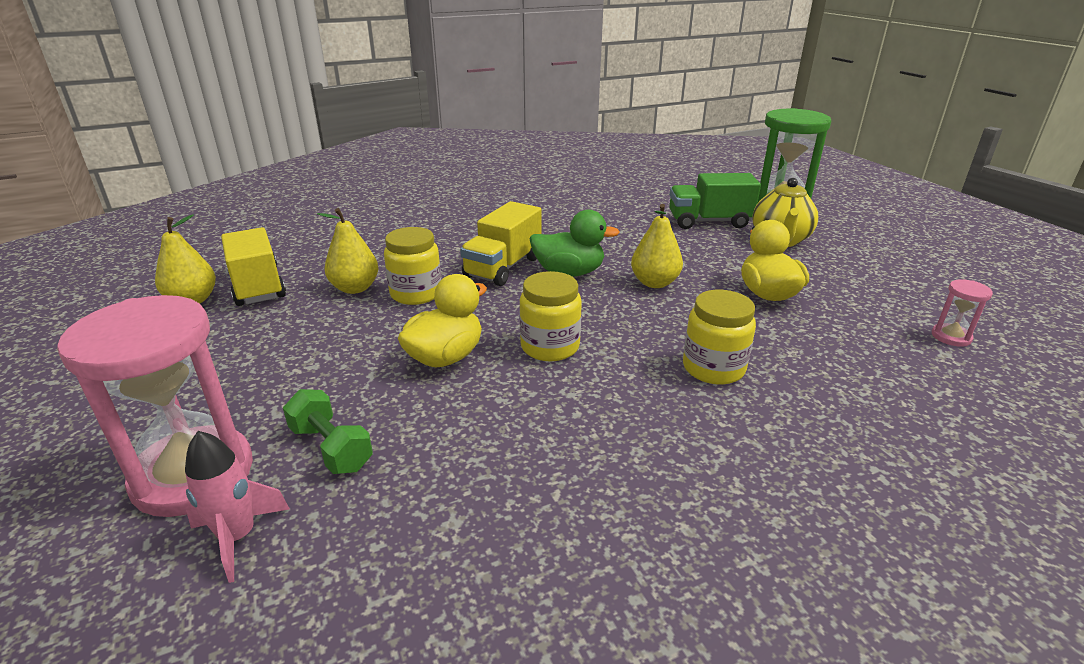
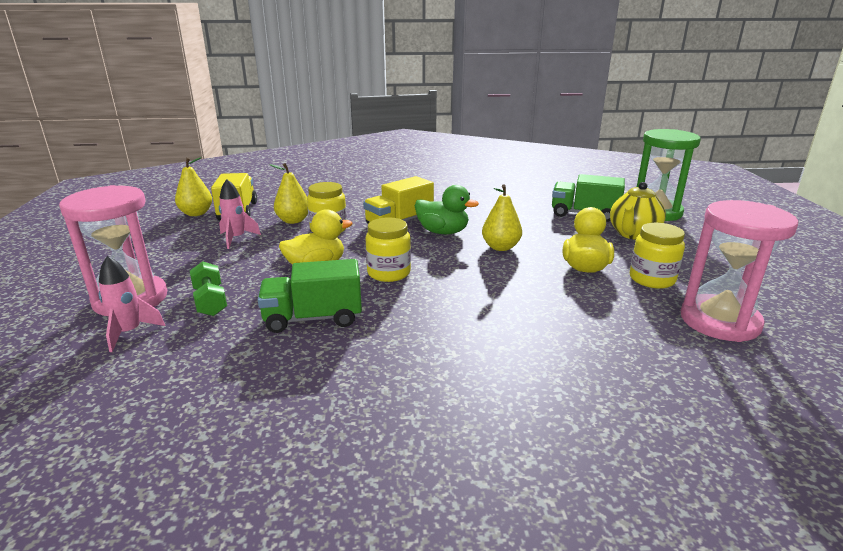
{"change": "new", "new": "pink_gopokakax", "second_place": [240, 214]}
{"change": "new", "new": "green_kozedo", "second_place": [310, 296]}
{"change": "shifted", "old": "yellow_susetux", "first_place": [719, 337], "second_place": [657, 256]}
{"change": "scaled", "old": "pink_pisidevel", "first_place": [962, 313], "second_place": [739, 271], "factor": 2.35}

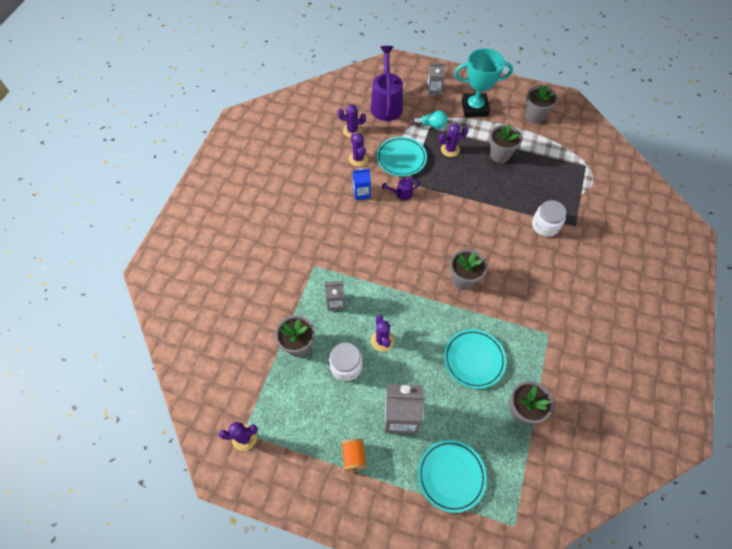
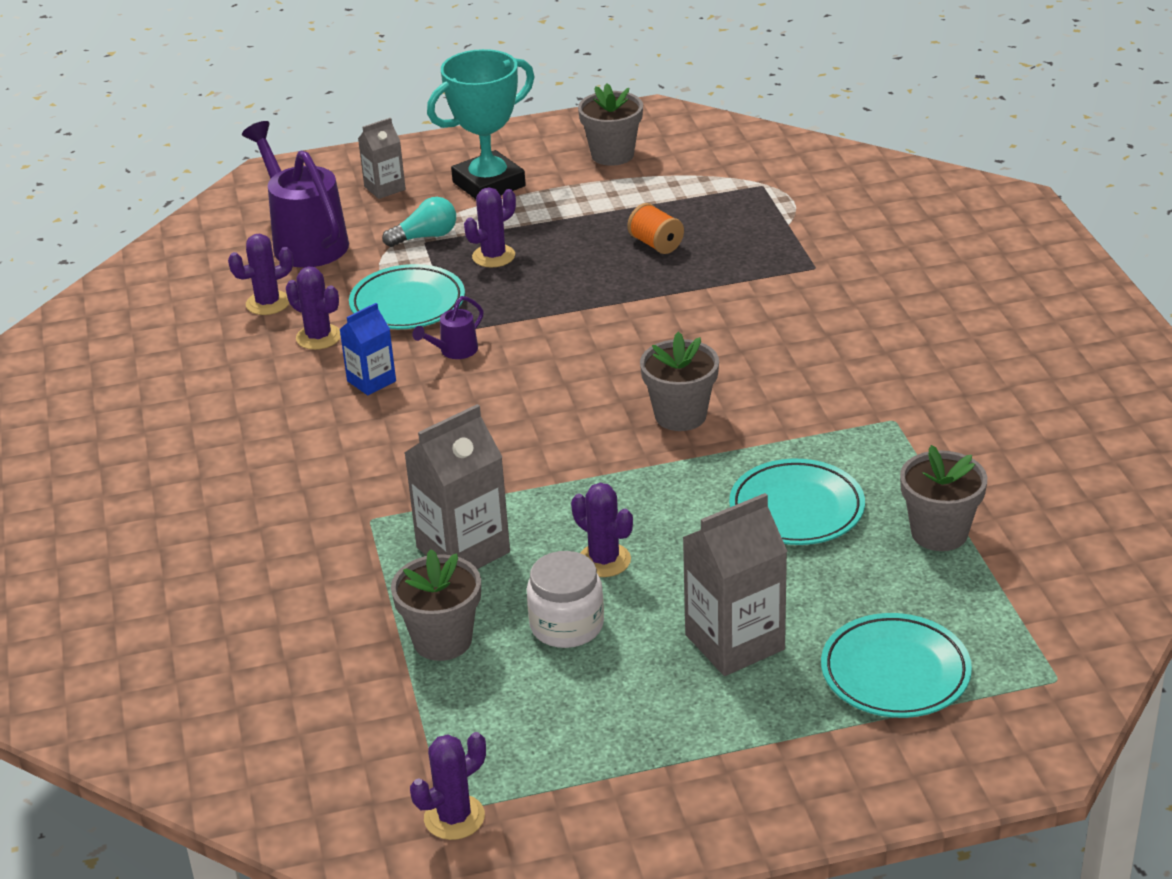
{"change": "scaled", "old": "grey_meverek", "first_place": [335, 296], "second_place": [457, 486], "factor": 1.71}
{"change": "shifted", "old": "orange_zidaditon", "first_place": [354, 455], "second_place": [655, 228]}
{"change": "gone", "old": "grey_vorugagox", "first_place": [505, 143]}
{"change": "gone", "old": "white_susetux", "first_place": [549, 218]}

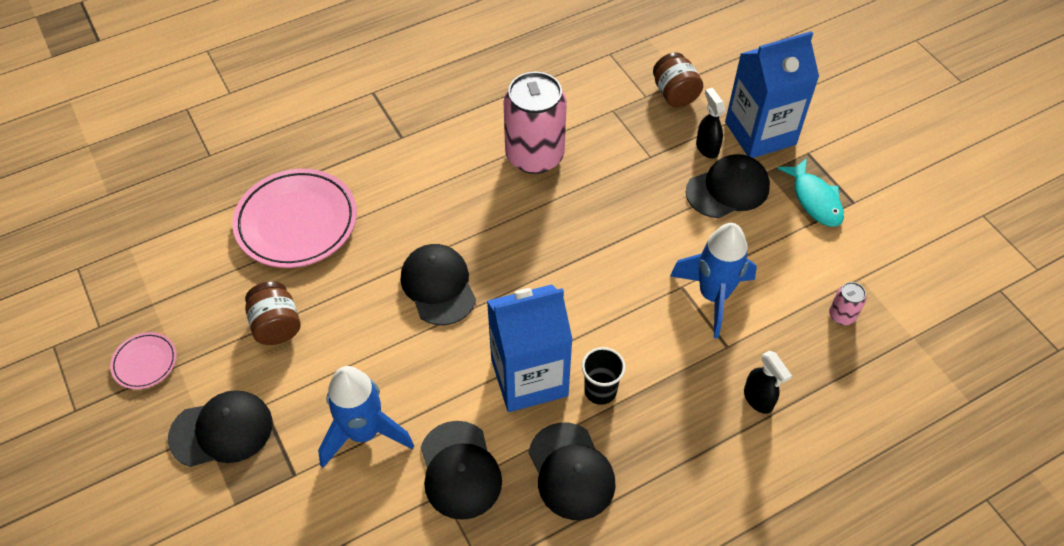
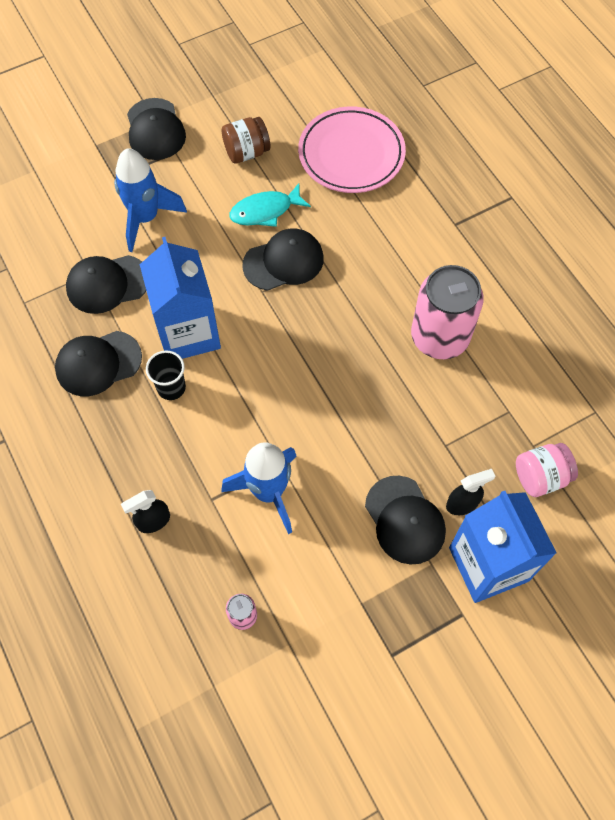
{"change": "shifted", "old": "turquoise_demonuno", "first_place": [810, 192], "second_place": [270, 205]}
{"change": "repainted", "old": "brown_susetux", "new": "pink_susetux", "first_place": [678, 79], "second_place": [547, 470]}
{"change": "gone", "old": "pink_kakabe", "first_place": [143, 360]}

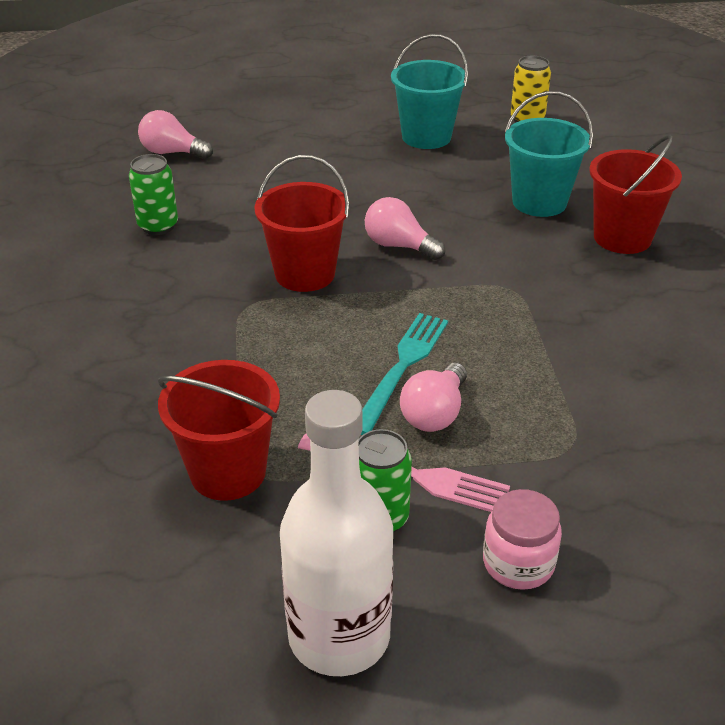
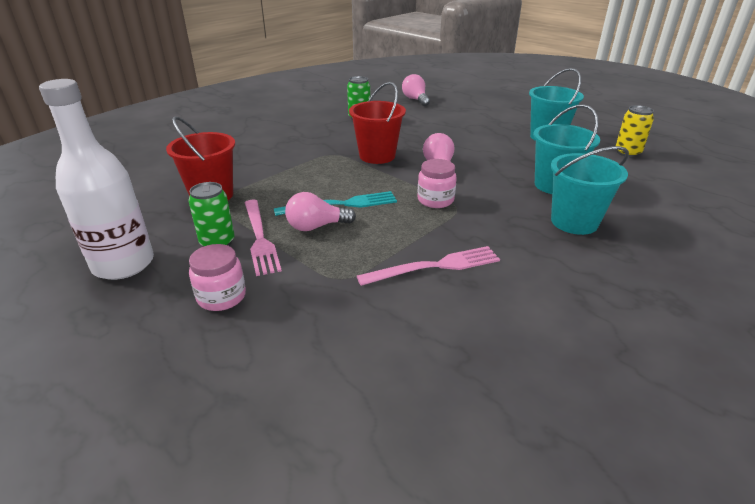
{"change": "new", "new": "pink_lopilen", "second_place": [428, 266]}
{"change": "new", "new": "pink_susetux", "second_place": [437, 183]}
{"change": "repainted", "old": "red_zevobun", "new": "turquoise_zevobun", "first_place": [635, 194], "second_place": [590, 190]}

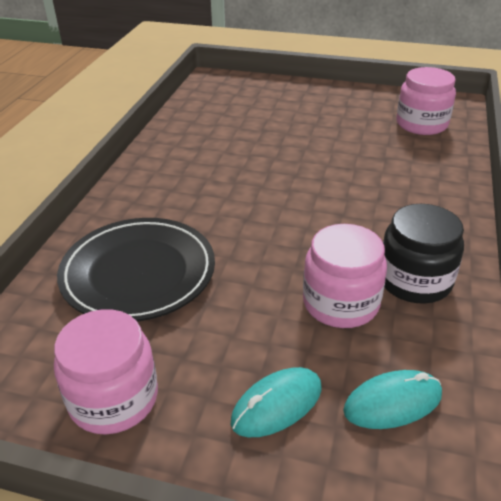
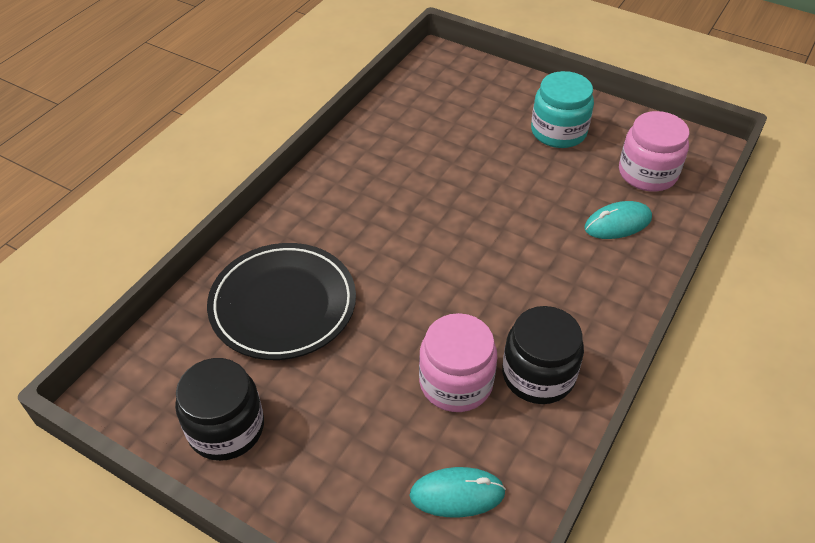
{"change": "repainted", "old": "pink_susetux", "new": "black_susetux", "first_place": [106, 371], "second_place": [219, 409]}
{"change": "new", "new": "turquoise_susetux", "second_place": [562, 109]}
{"change": "shifted", "old": "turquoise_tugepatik", "first_place": [276, 402], "second_place": [618, 220]}

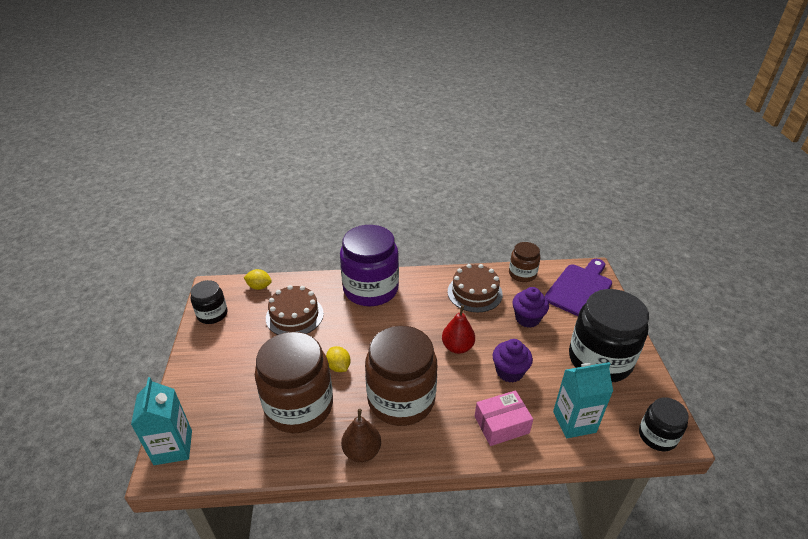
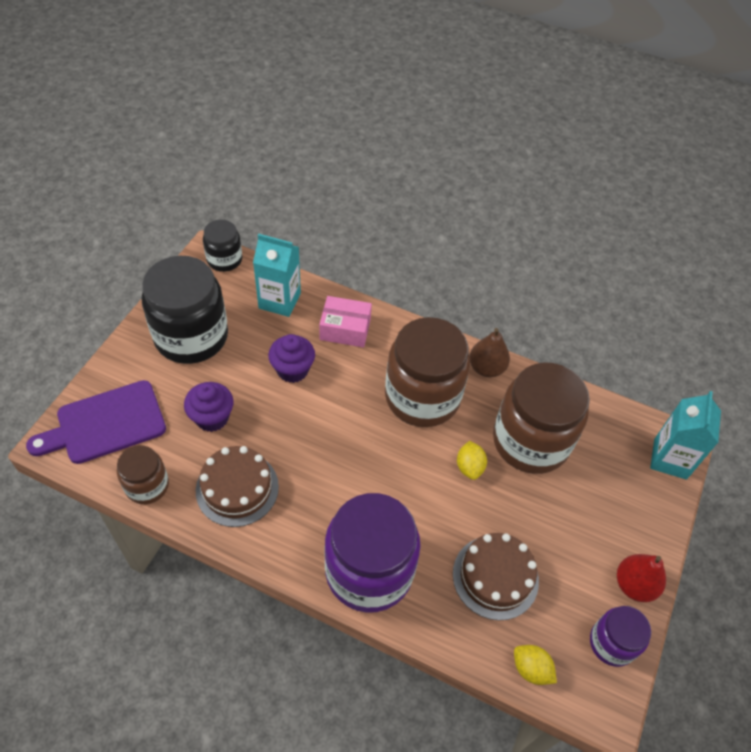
{"change": "repainted", "old": "black_susetux", "new": "purple_susetux", "first_place": [209, 302], "second_place": [620, 636]}
{"change": "shifted", "old": "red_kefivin", "first_place": [458, 329], "second_place": [641, 578]}

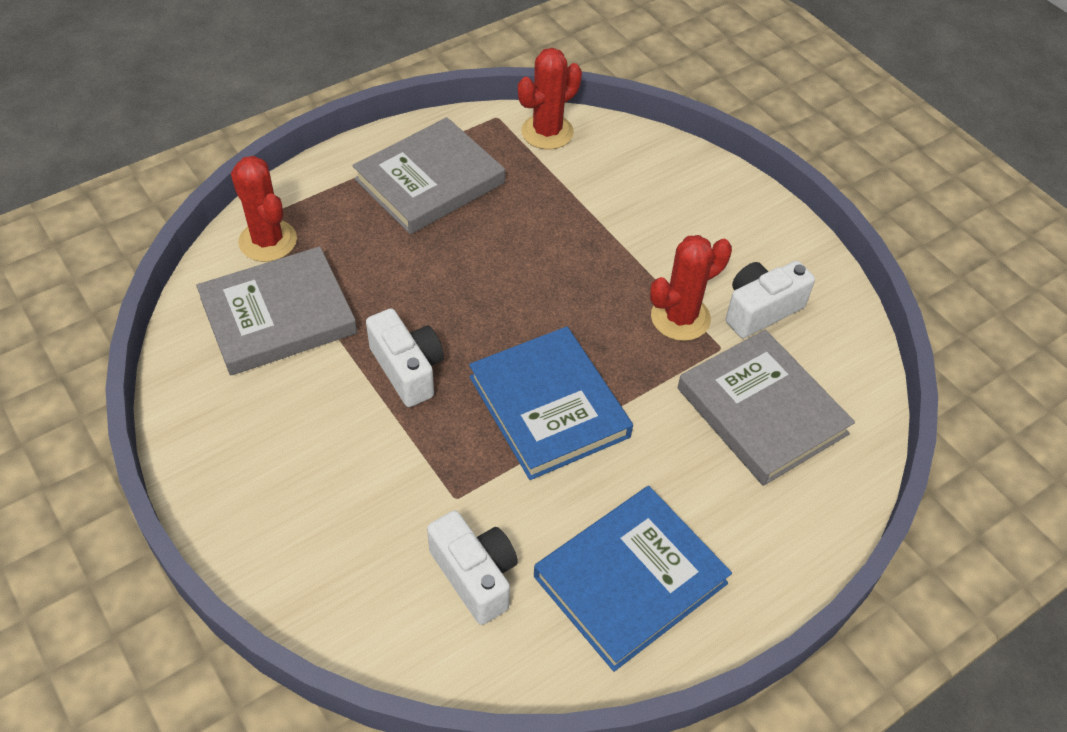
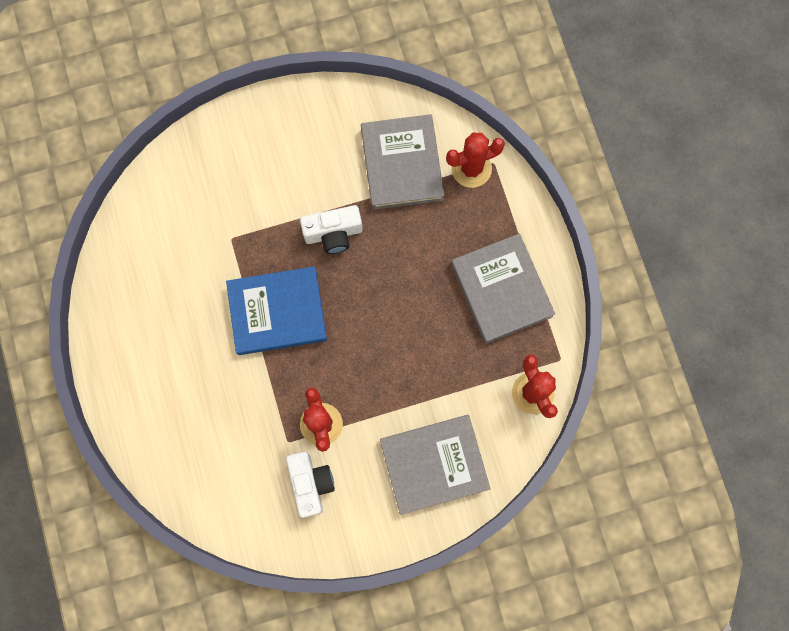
{"change": "shifted", "old": "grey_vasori", "first_place": [766, 408], "second_place": [435, 465]}
{"change": "gone", "old": "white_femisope", "first_place": [472, 567]}
{"change": "gone", "old": "blue_vasori", "first_place": [633, 579]}

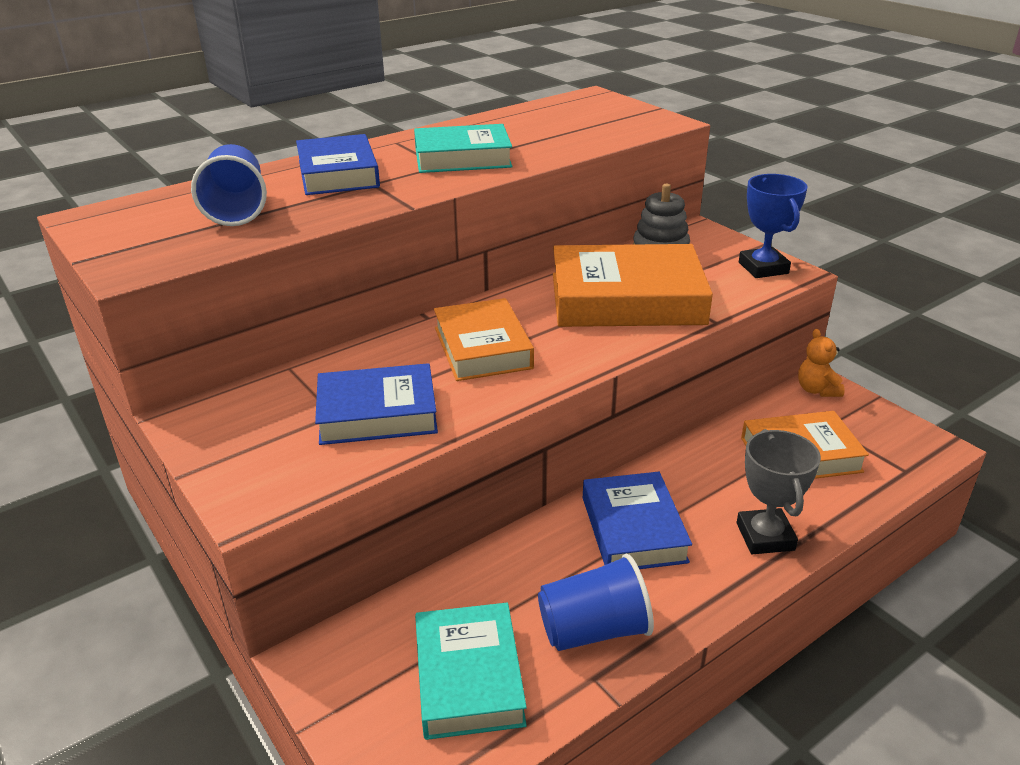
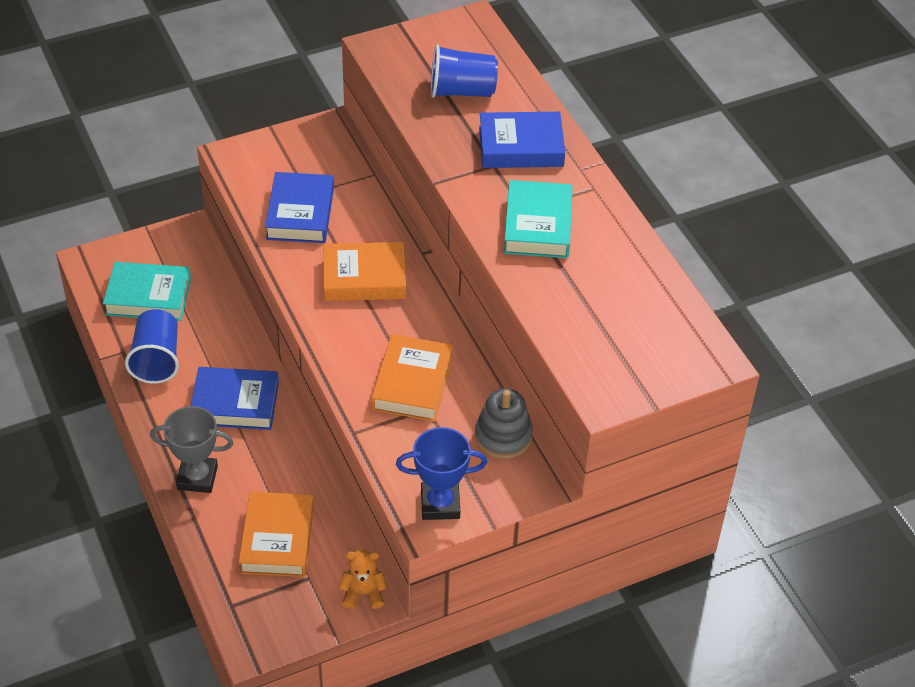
{"change": "scaled", "old": "orange_vasori", "first_place": [633, 285], "second_place": [412, 378], "factor": 0.65}

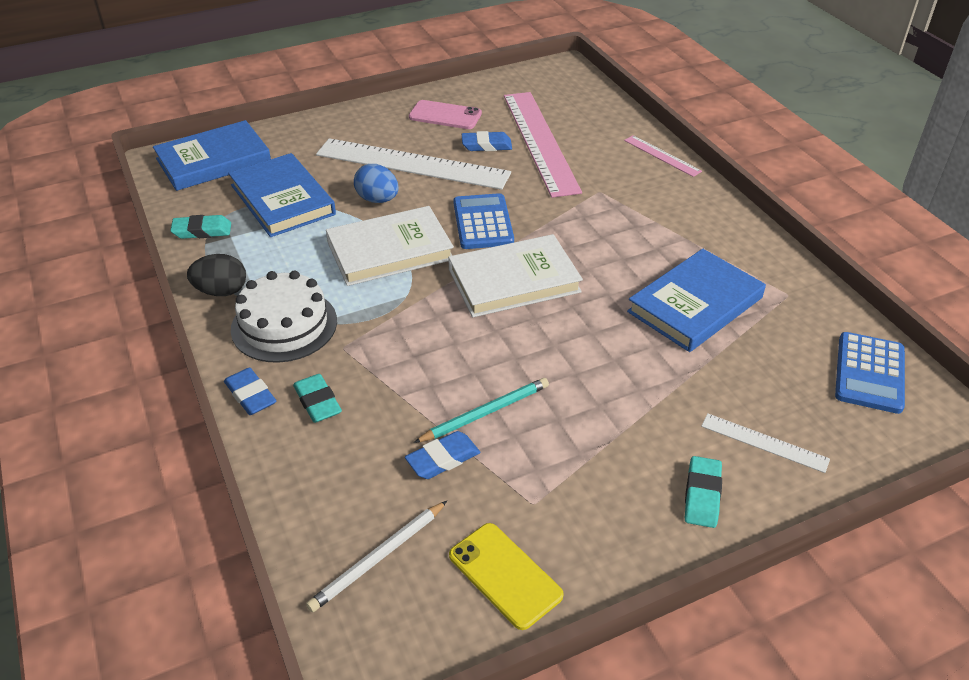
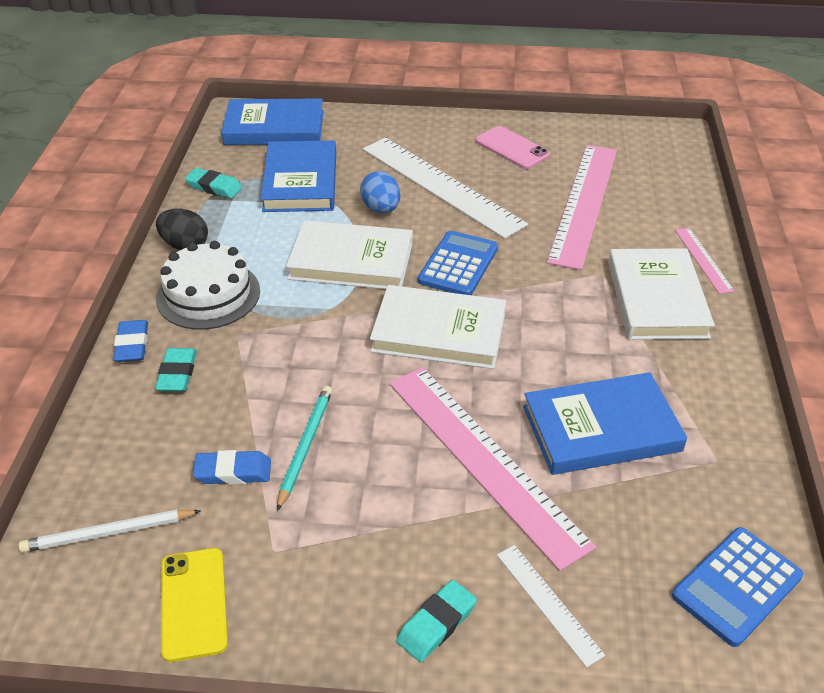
{"change": "rotated", "old": "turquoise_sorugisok", "first_place": [481, 410], "second_place": [305, 448], "degrees": -75}
{"change": "new", "new": "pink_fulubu", "second_place": [492, 469]}
{"change": "new", "new": "white_vasori", "second_place": [661, 294]}
{"change": "gone", "old": "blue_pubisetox", "first_place": [487, 141]}

